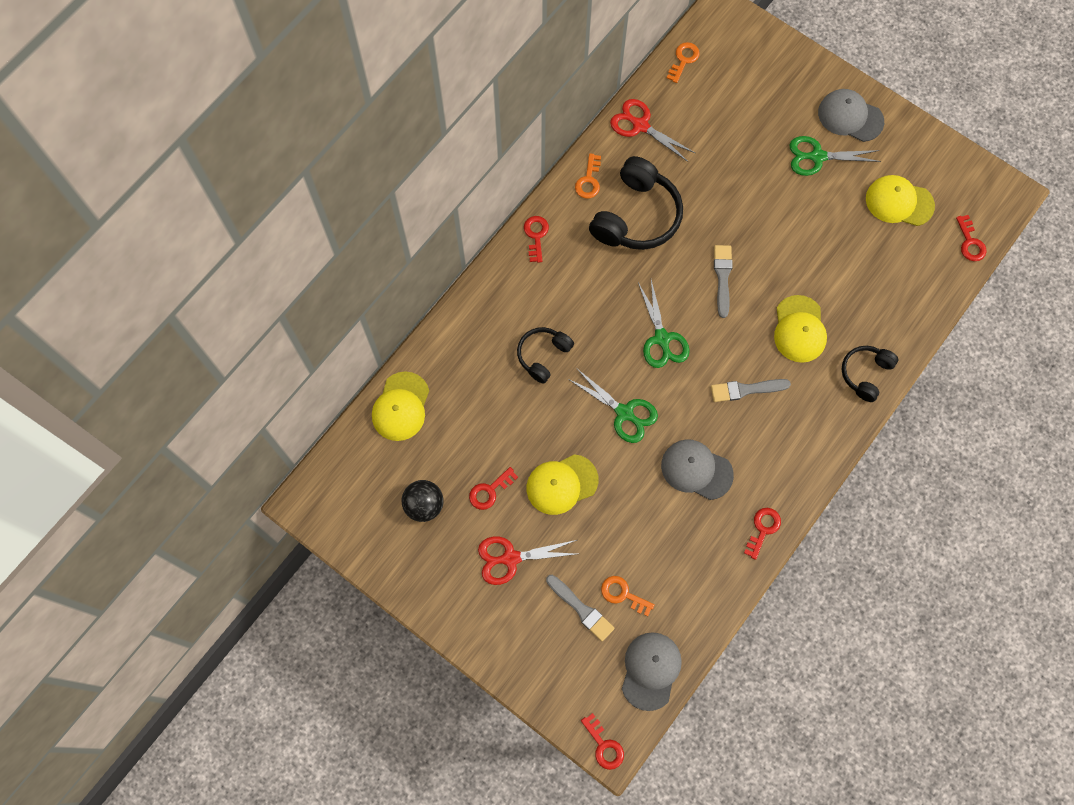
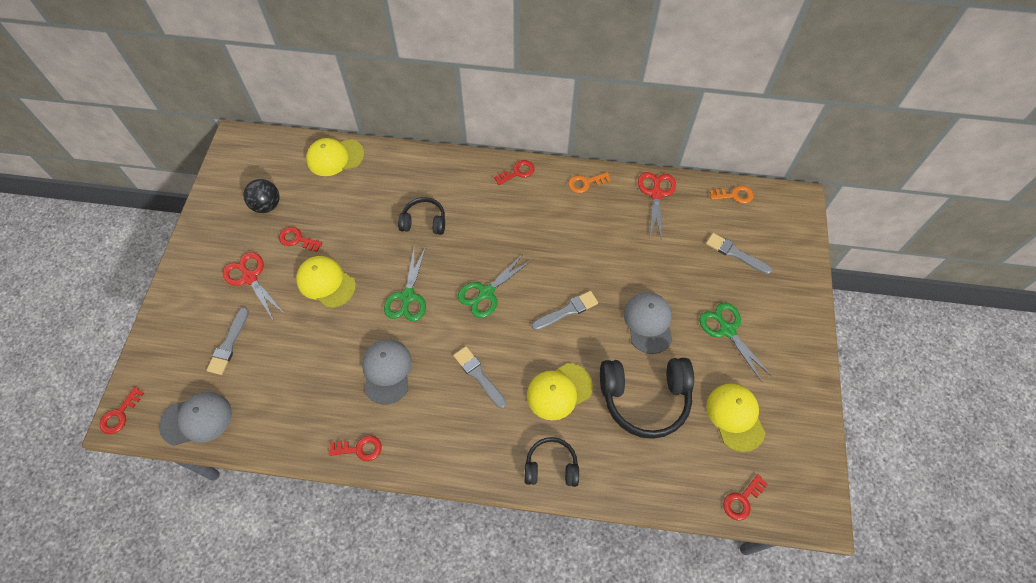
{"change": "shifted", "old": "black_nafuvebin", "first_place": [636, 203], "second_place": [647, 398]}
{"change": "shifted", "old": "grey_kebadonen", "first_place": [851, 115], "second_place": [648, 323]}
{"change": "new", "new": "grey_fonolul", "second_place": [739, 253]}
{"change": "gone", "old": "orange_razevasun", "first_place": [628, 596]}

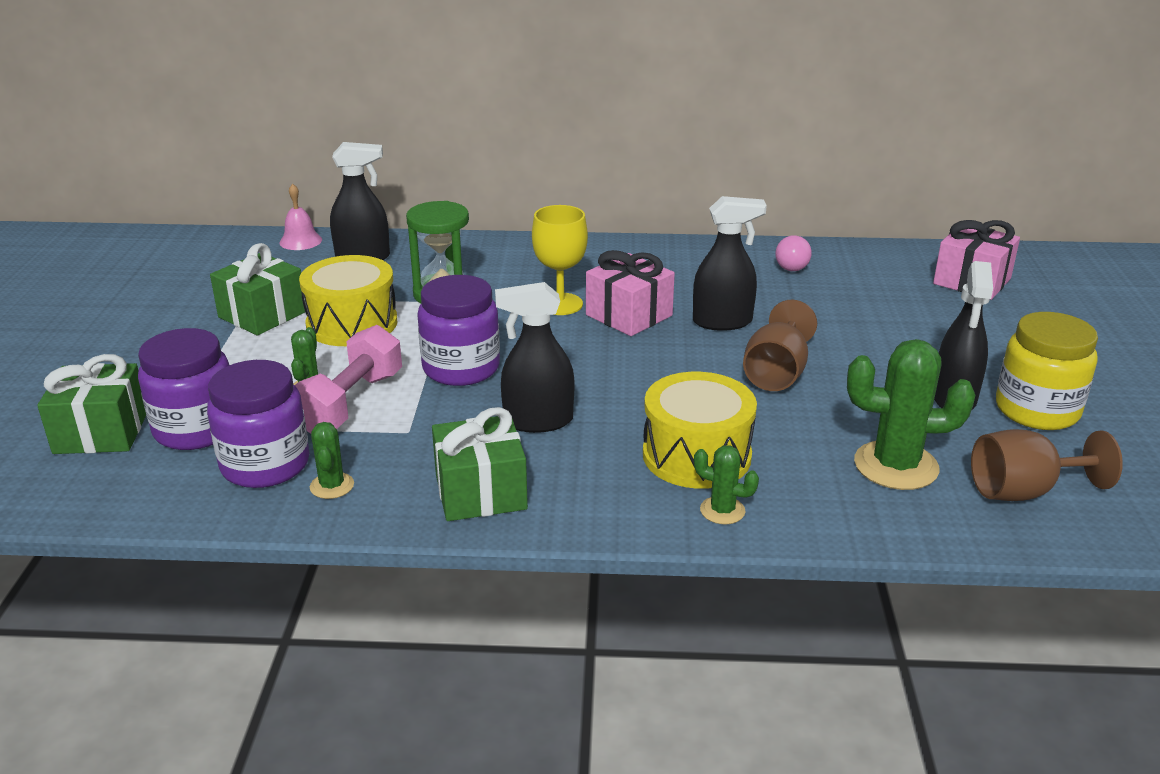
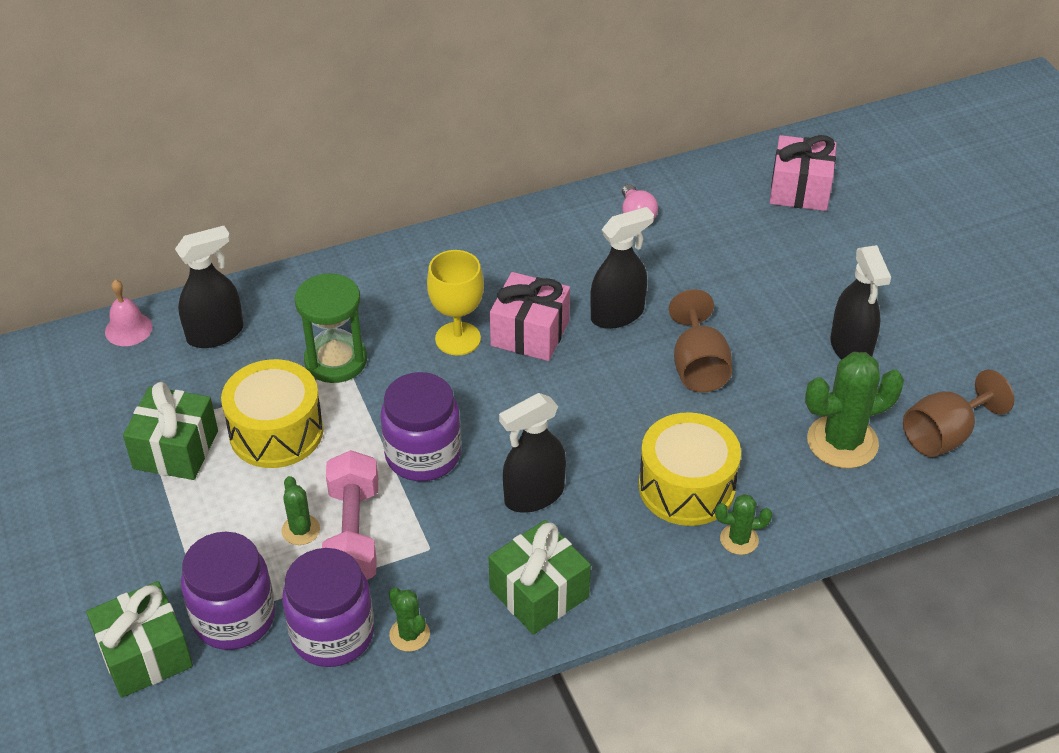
{"change": "gone", "old": "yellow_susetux", "first_place": [1047, 371]}

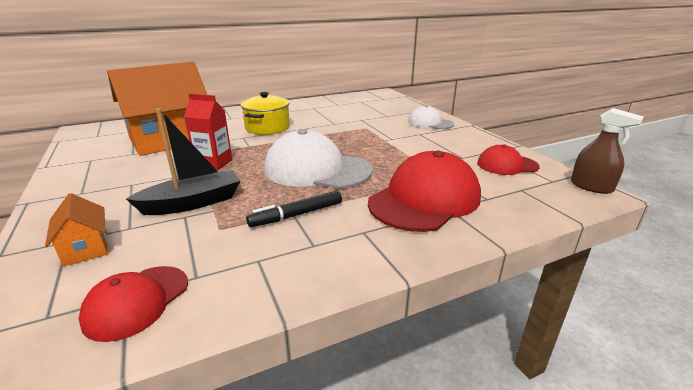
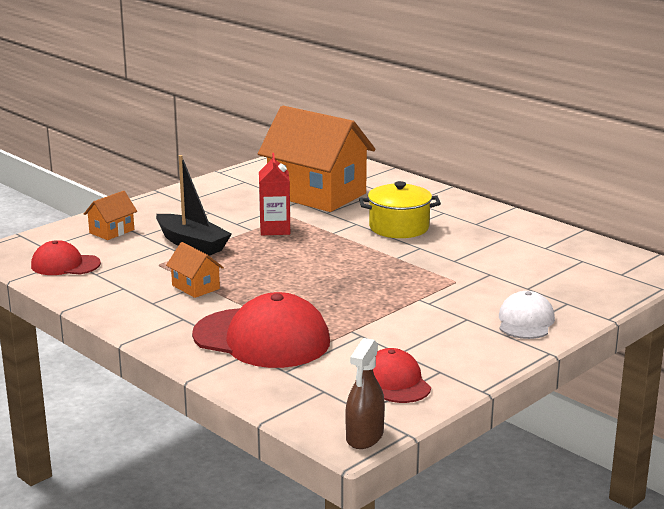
{"change": "swapped", "old": "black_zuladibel", "new": "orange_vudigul", "first_place": [294, 208], "second_place": [195, 270]}
{"change": "gone", "old": "white_kebadonen", "first_place": [318, 159]}

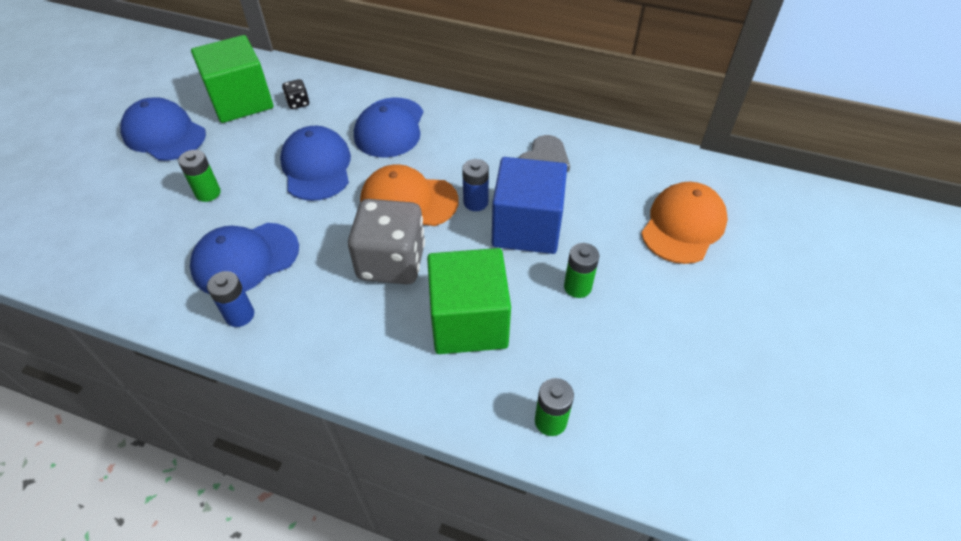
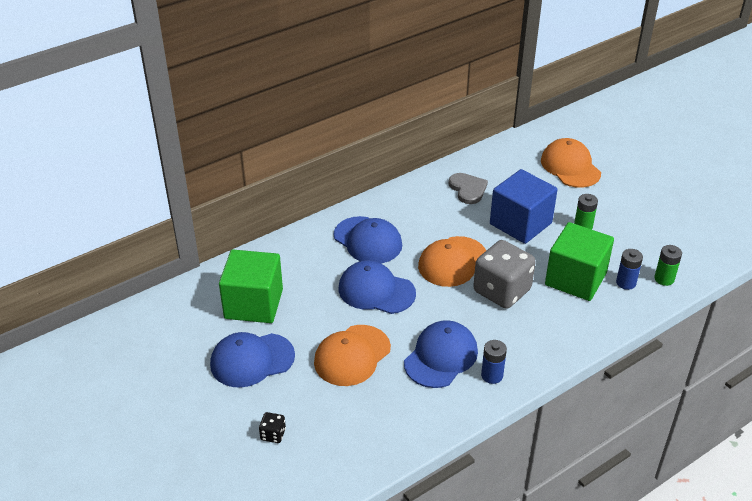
{"change": "shifted", "old": "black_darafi", "first_place": [295, 94], "second_place": [272, 427]}
{"change": "swapped", "old": "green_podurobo", "new": "orange_kebadonen", "first_place": [199, 176], "second_place": [352, 355]}
{"change": "rotated", "old": "blue_kebadonen", "first_place": [244, 258], "second_place": [441, 354], "degrees": -150}
{"change": "shifted", "old": "blue_podurobo", "first_place": [475, 185], "second_place": [629, 269]}

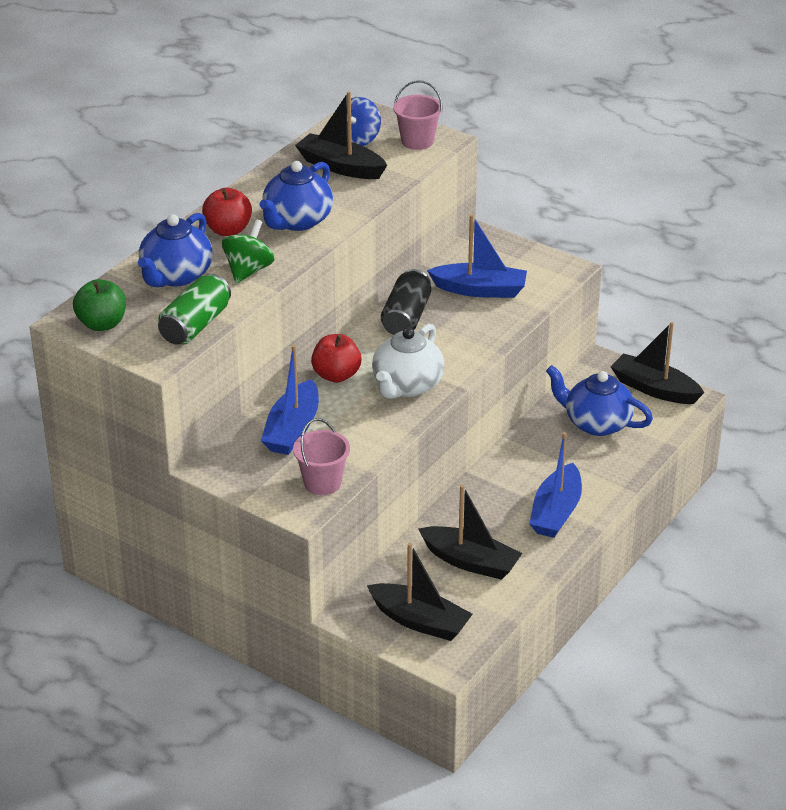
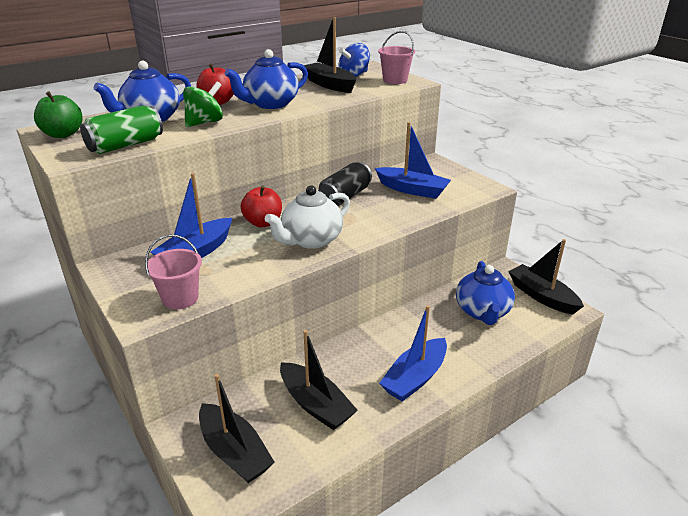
{"change": "rotated", "old": "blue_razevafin", "first_place": [599, 400], "second_place": [485, 293], "degrees": -135}

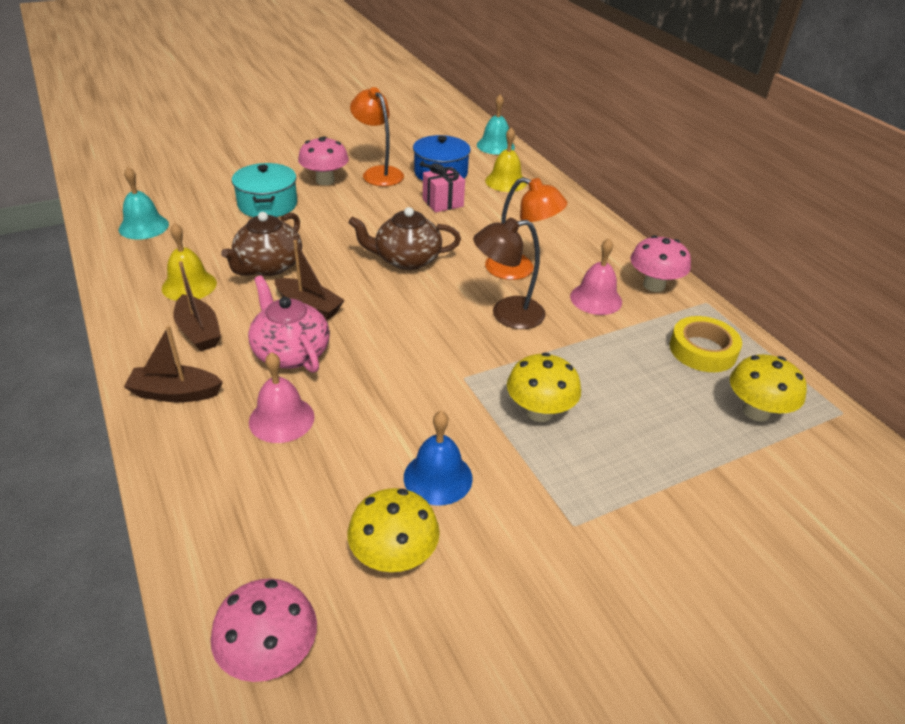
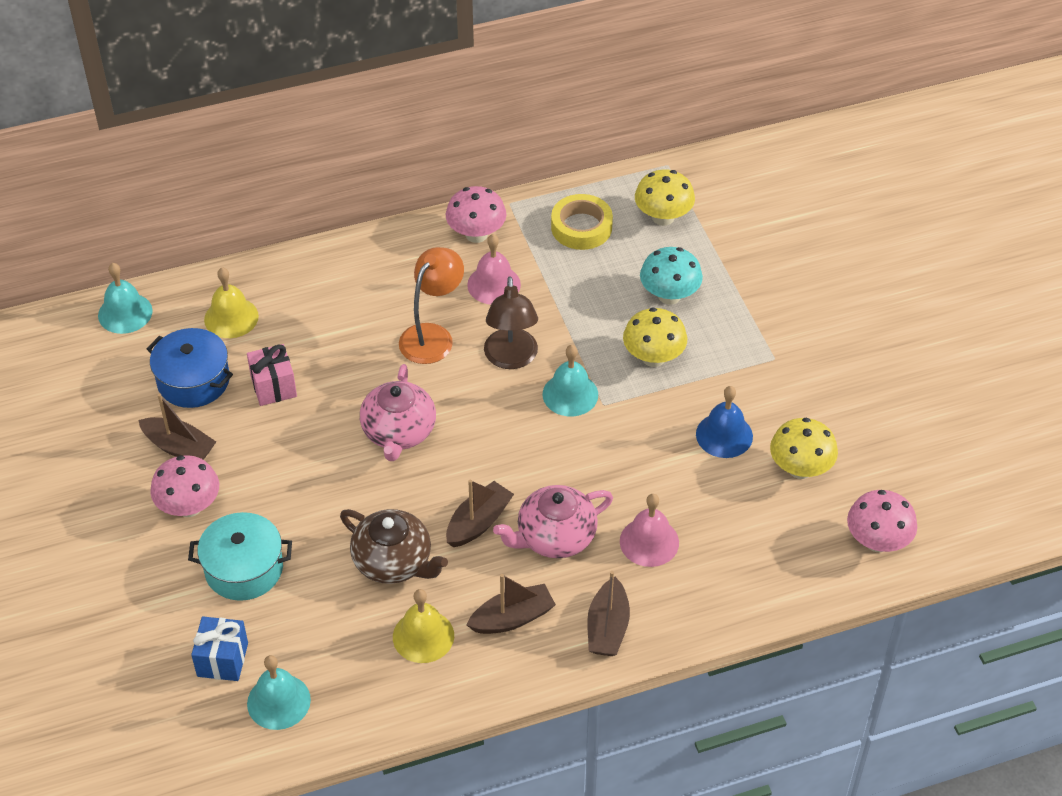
{"change": "swapped", "old": "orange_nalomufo", "new": "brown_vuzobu", "first_place": [377, 136], "second_place": [177, 427]}
{"change": "new", "new": "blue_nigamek", "second_place": [219, 649]}
{"change": "repainted", "old": "brown_razevafin", "new": "pink_razevafin", "first_place": [405, 238], "second_place": [398, 412]}
{"change": "new", "new": "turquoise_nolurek", "second_place": [570, 381]}
{"change": "new", "new": "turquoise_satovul", "second_place": [671, 276]}

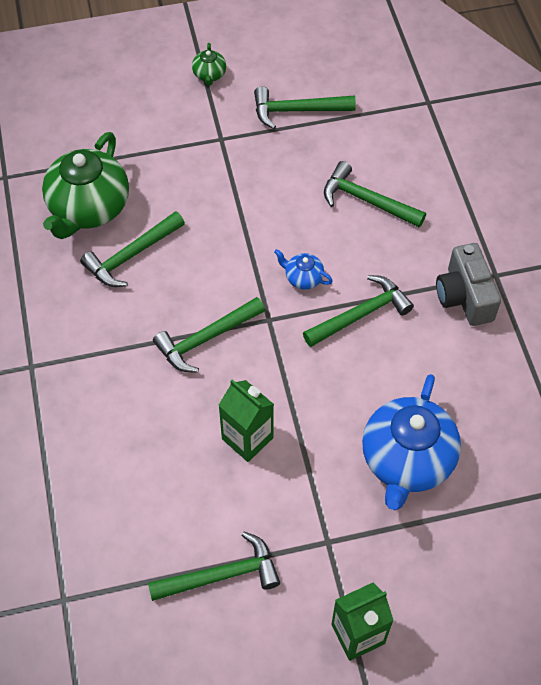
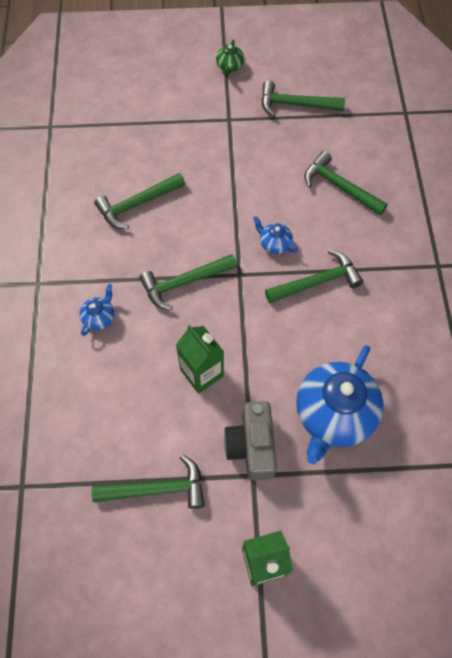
{"change": "new", "new": "blue_razevafin", "second_place": [96, 310]}
{"change": "shifted", "old": "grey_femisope", "first_place": [468, 284], "second_place": [250, 441]}
{"change": "gone", "old": "green_razevafin", "first_place": [85, 185]}

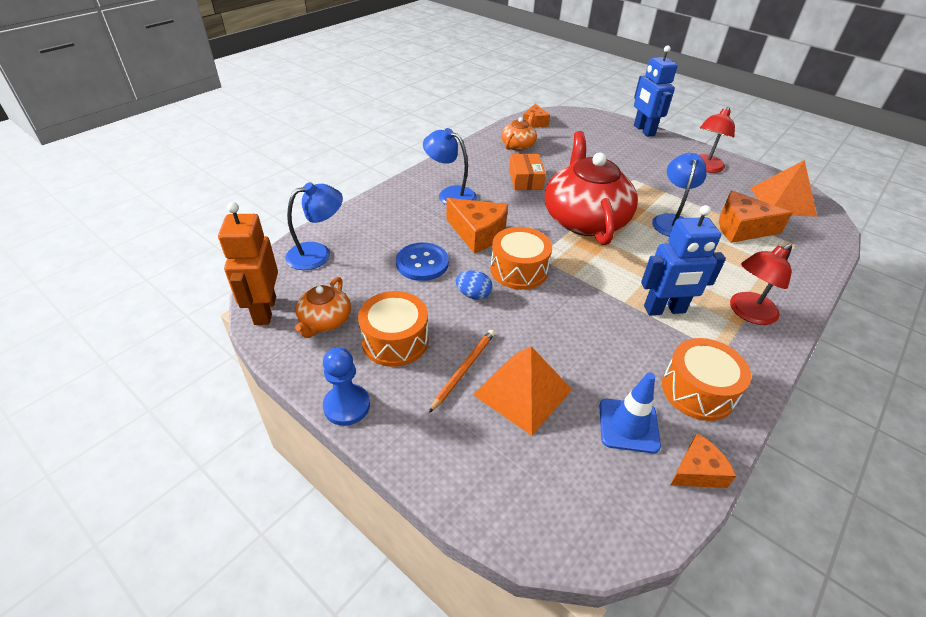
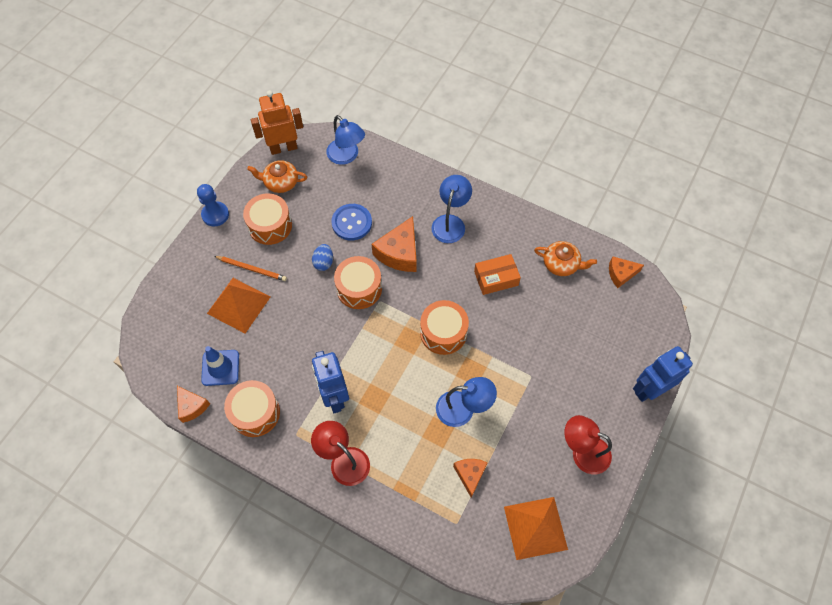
{"change": "swapped", "old": "red_razevafin", "new": "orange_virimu", "first_place": [591, 188], "second_place": [444, 327]}
{"change": "scaled", "old": "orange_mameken", "first_place": [755, 217], "second_place": [470, 478], "factor": 0.61}

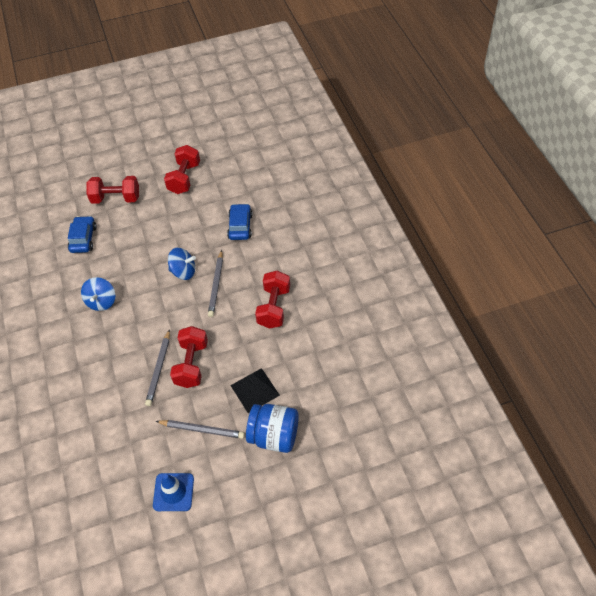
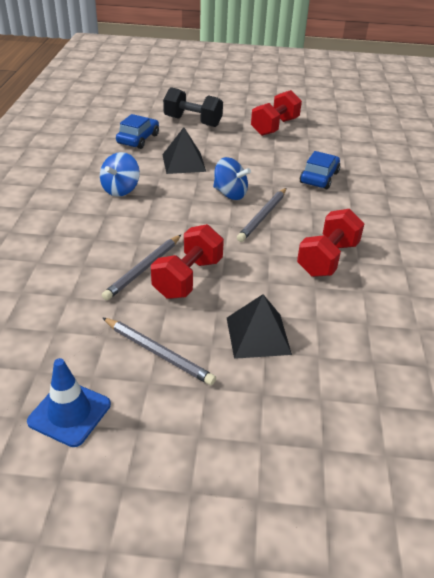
{"change": "new", "new": "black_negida", "second_place": [184, 150]}
{"change": "repainted", "old": "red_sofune", "new": "black_sofune", "first_place": [112, 190], "second_place": [193, 107]}
{"change": "gone", "old": "blue_susetux", "first_place": [272, 428]}

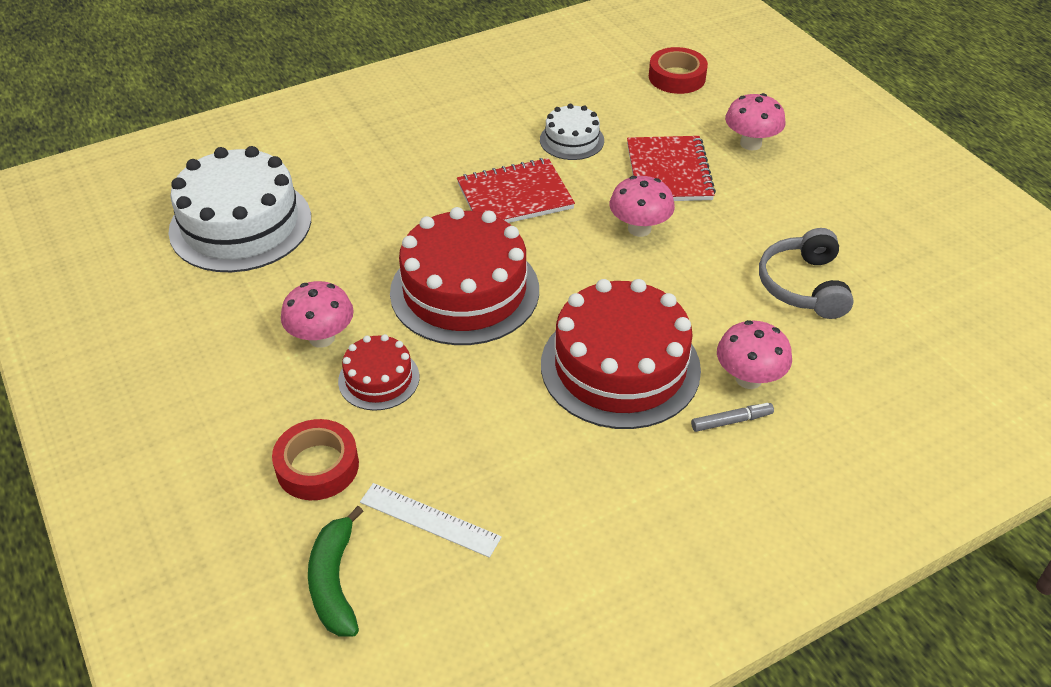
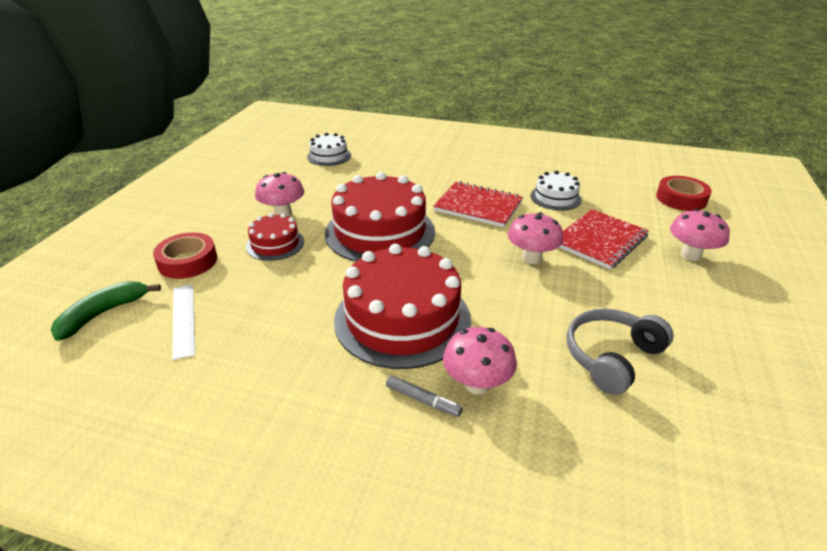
{"change": "scaled", "old": "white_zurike", "first_place": [240, 209], "second_place": [329, 149], "factor": 0.5}

